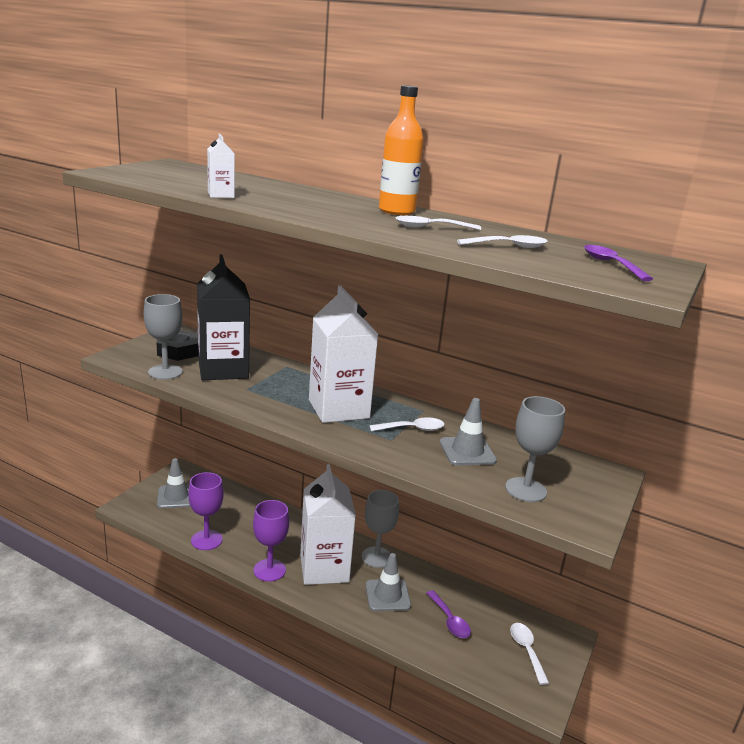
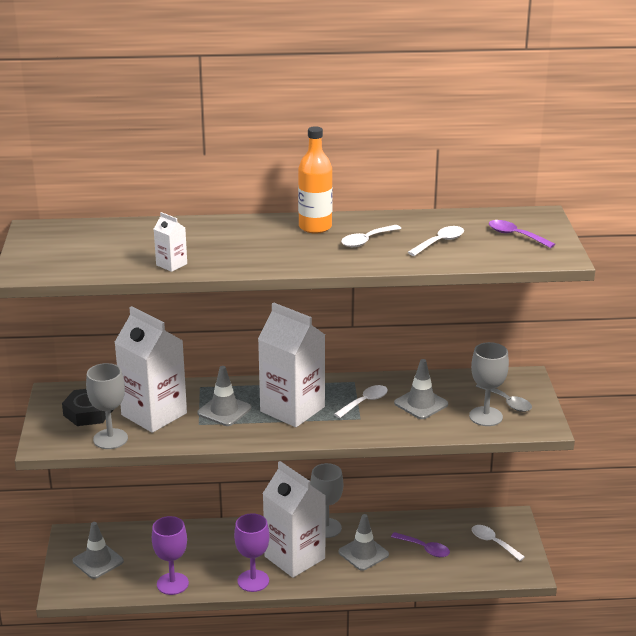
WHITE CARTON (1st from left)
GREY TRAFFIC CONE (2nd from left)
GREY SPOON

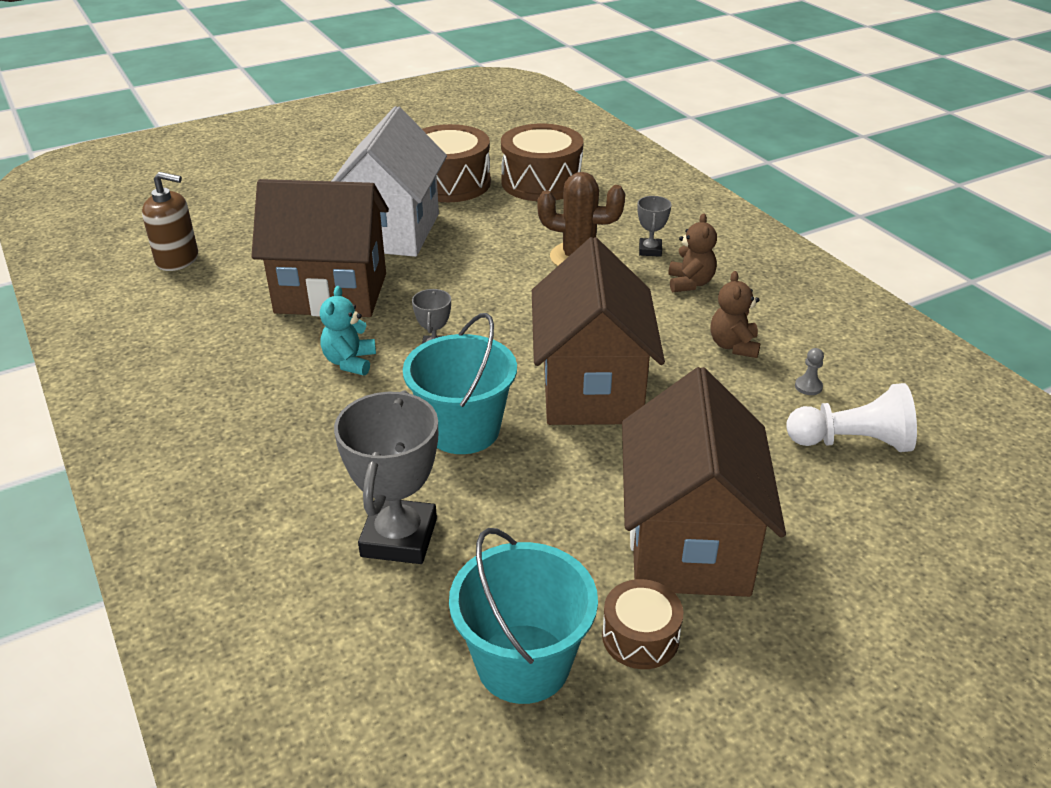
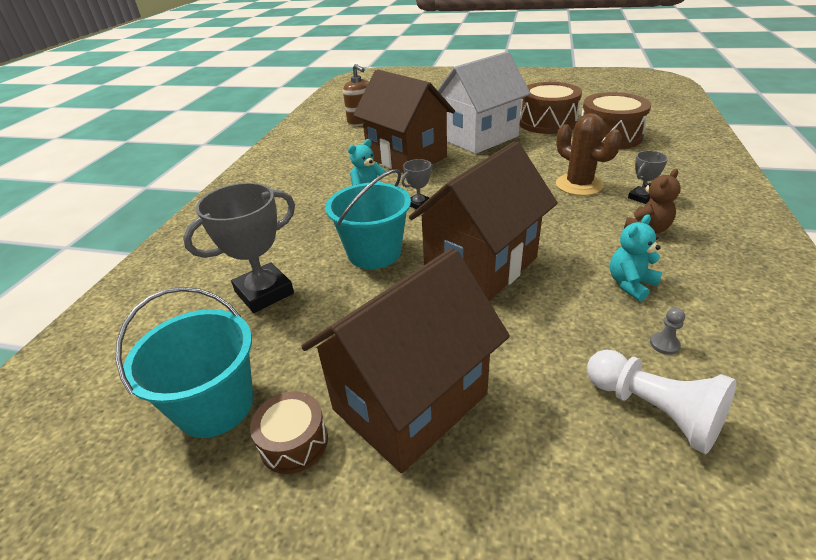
TURQUOISE TEDDY BEAR (2nd from left)

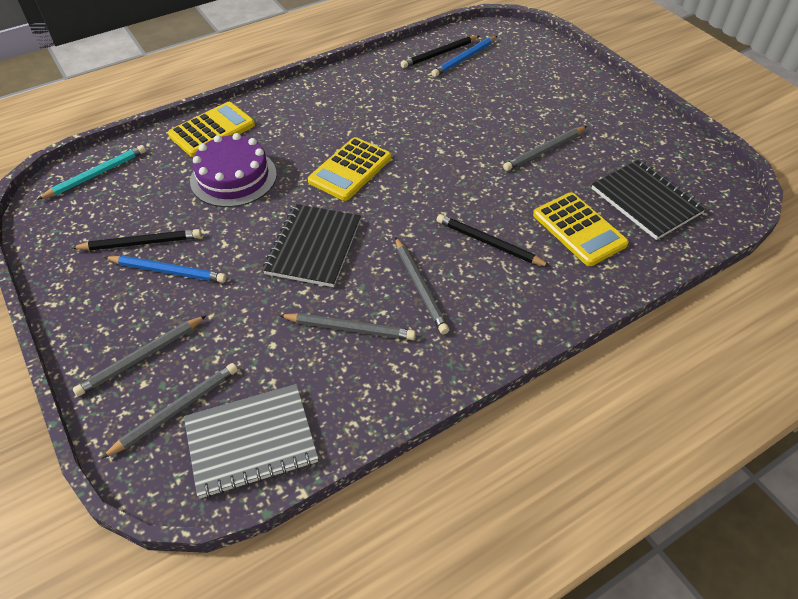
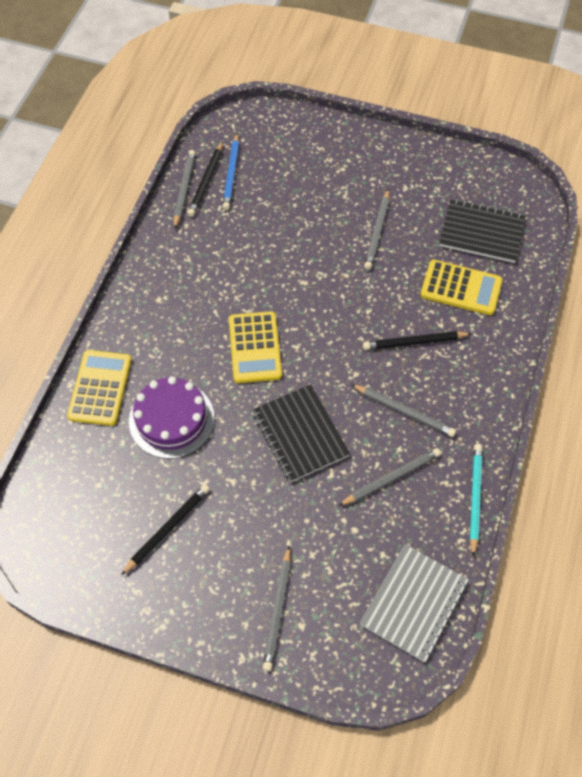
TURQUOISE PENCIL
GREY PENCIL (1st from left)
BLUE PENCIL (1st from left in the first image)

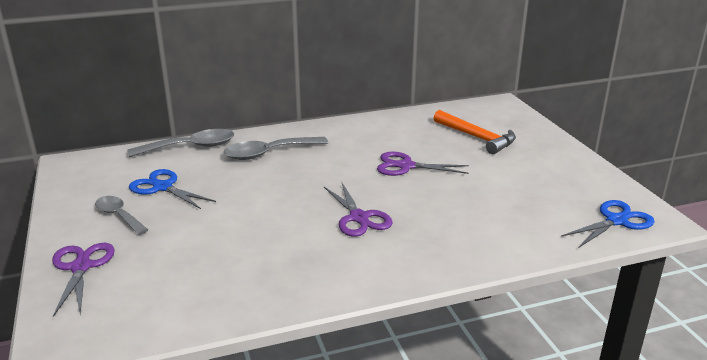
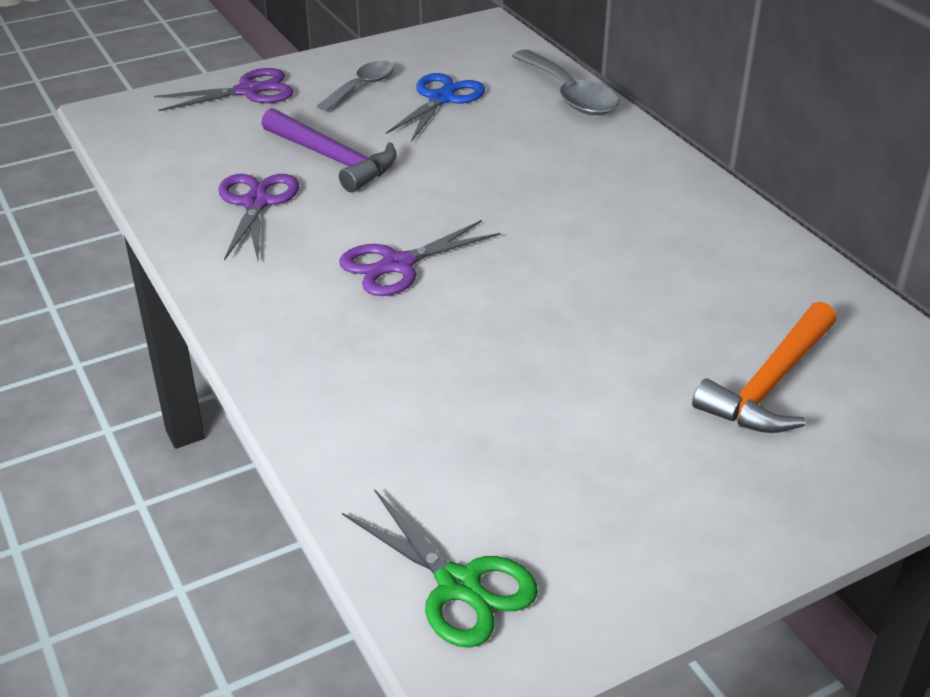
GREY SPOON (3rd from left in the first image)
PURPLE SCISSORS (2nd from left)
GREEN SCISSORS
PURPLE HAMMER

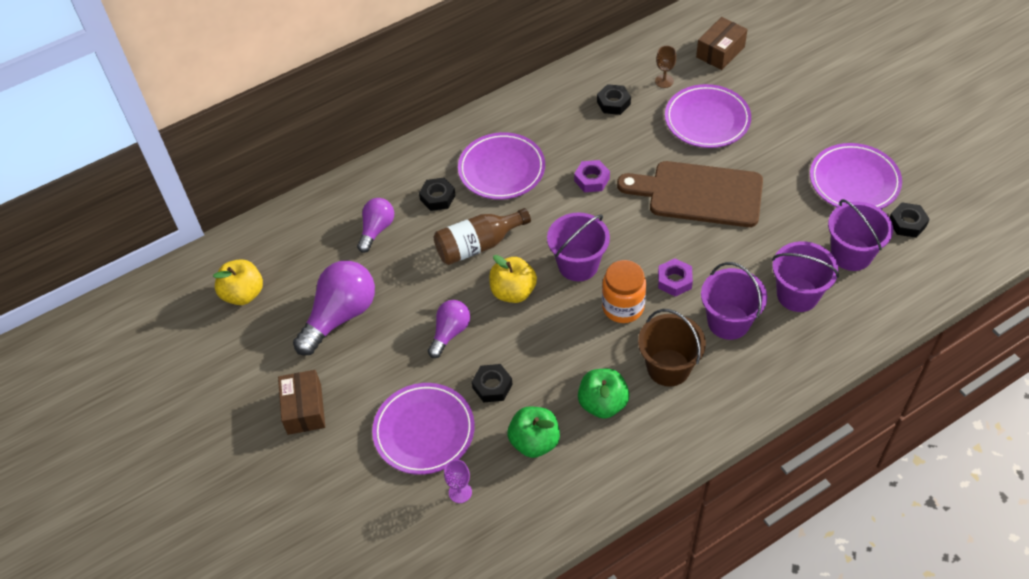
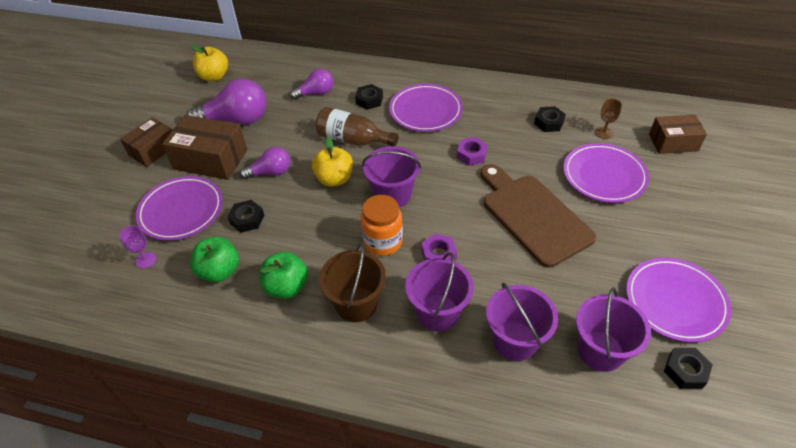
BROWN BOX (2nd from left)

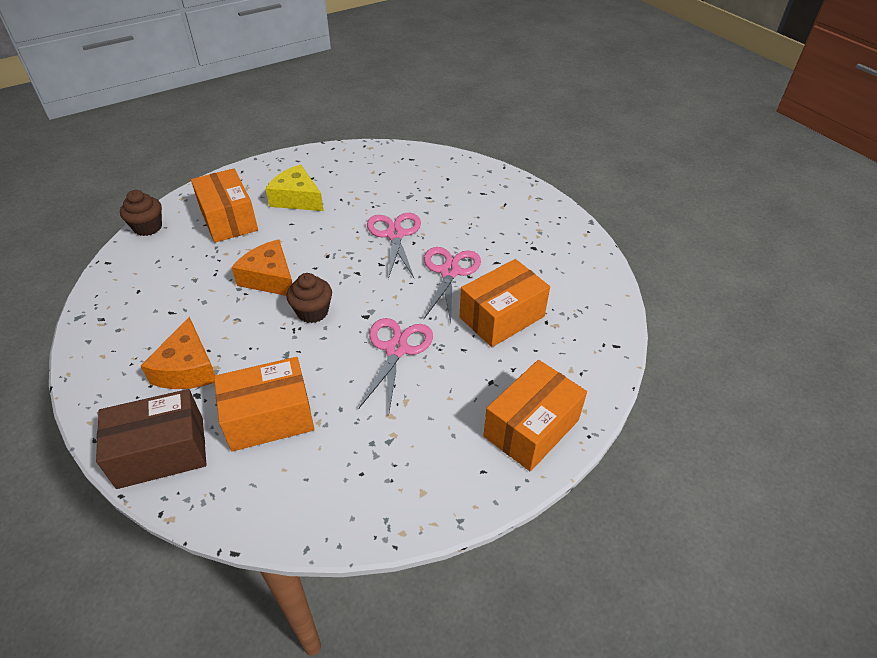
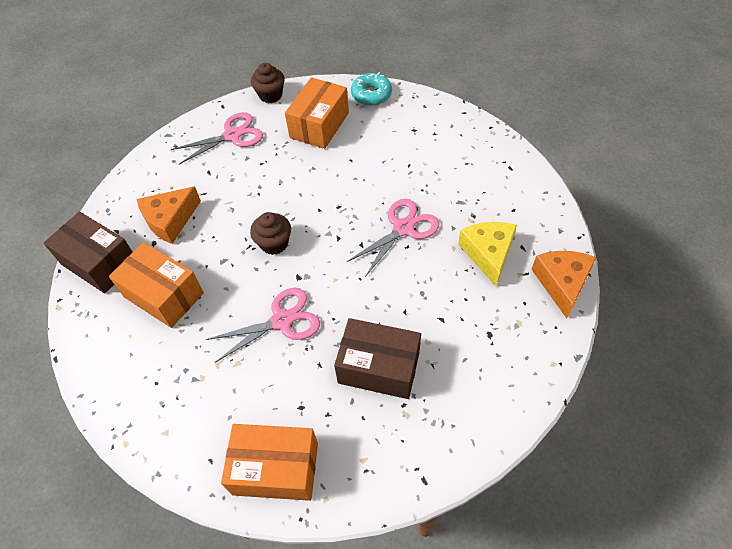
ORANGE CHEESE (2nd from left)
YELLOW CHEESE
PINK SCISSORS (1st from left)
BROWN BOX (2nd from left)
TURQUOISE DONUT

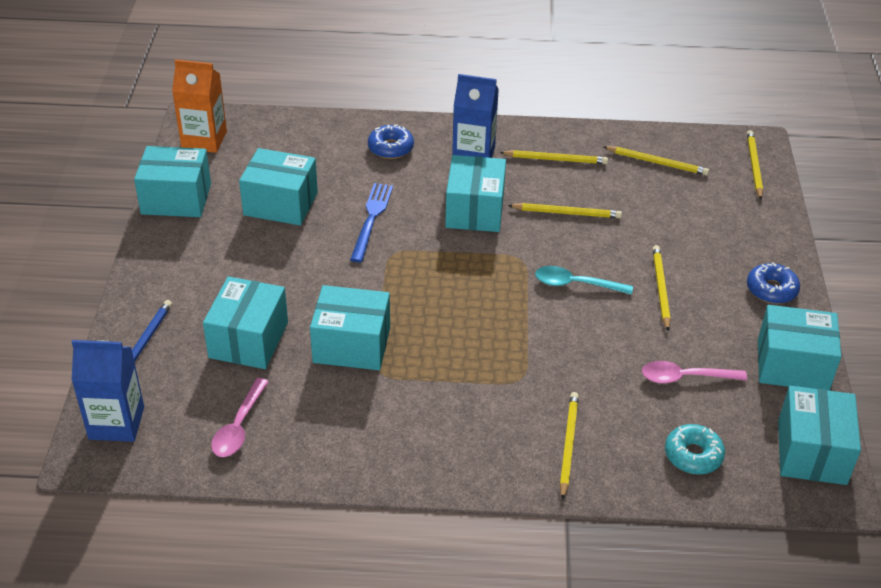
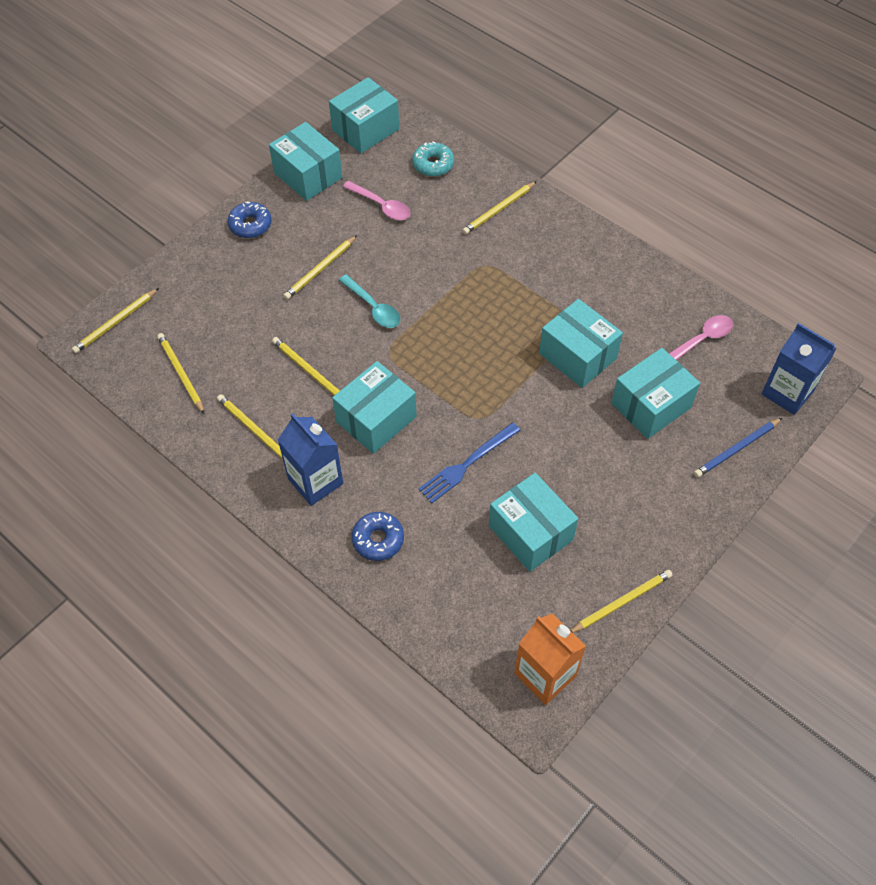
YELLOW PENCIL (7th from left)

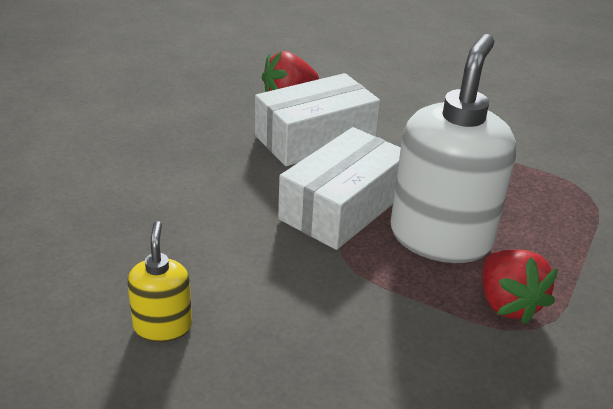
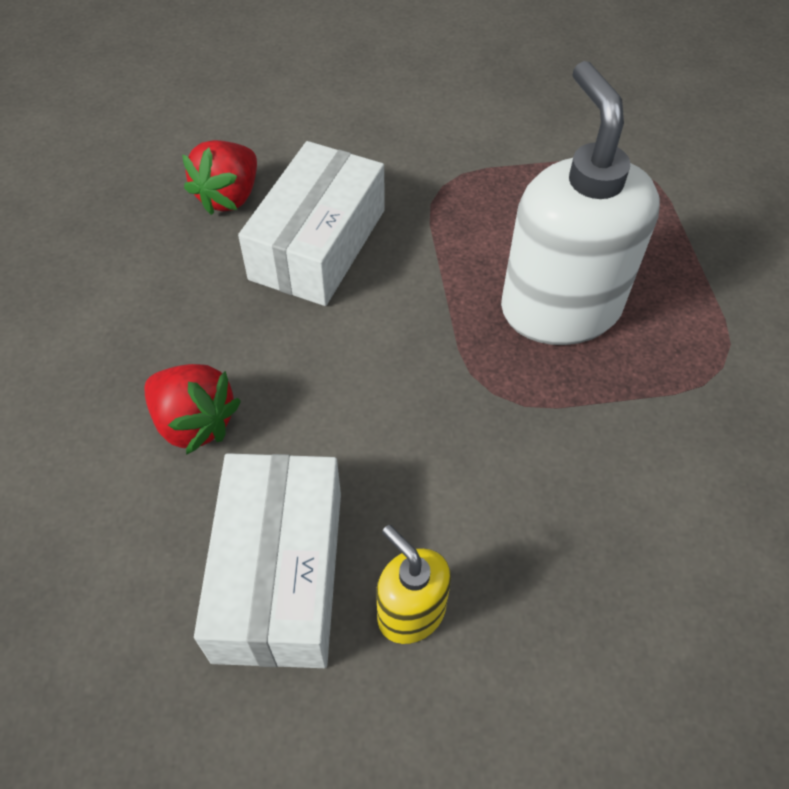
WHITE BOX (1st from left)
RED STRAWBERRY (1st from left)

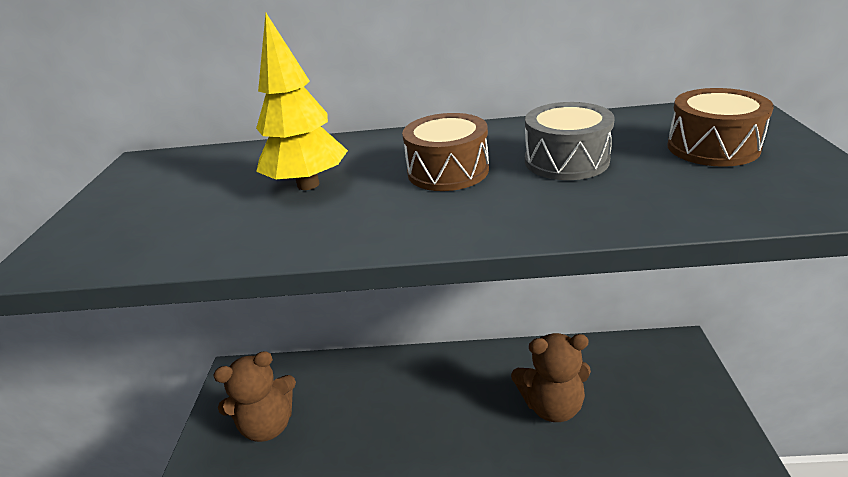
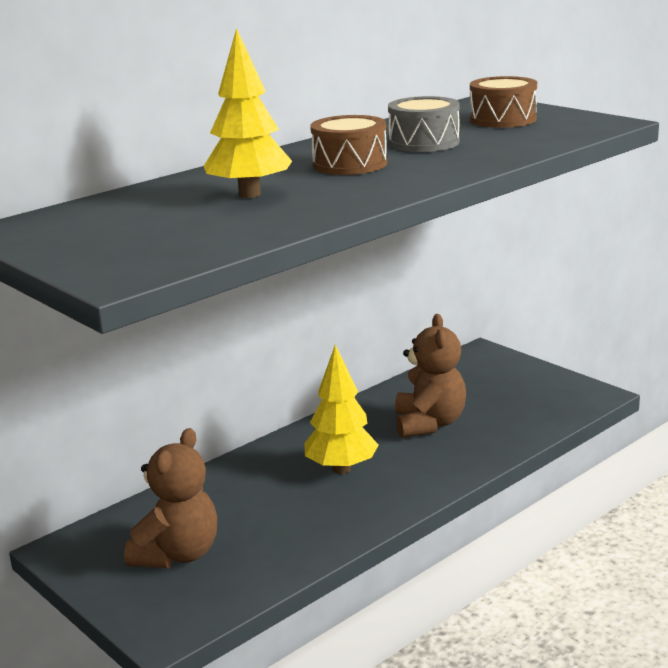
BROWN TEDDY BEAR (2nd from left)
YELLOW TREE (2nd from left)

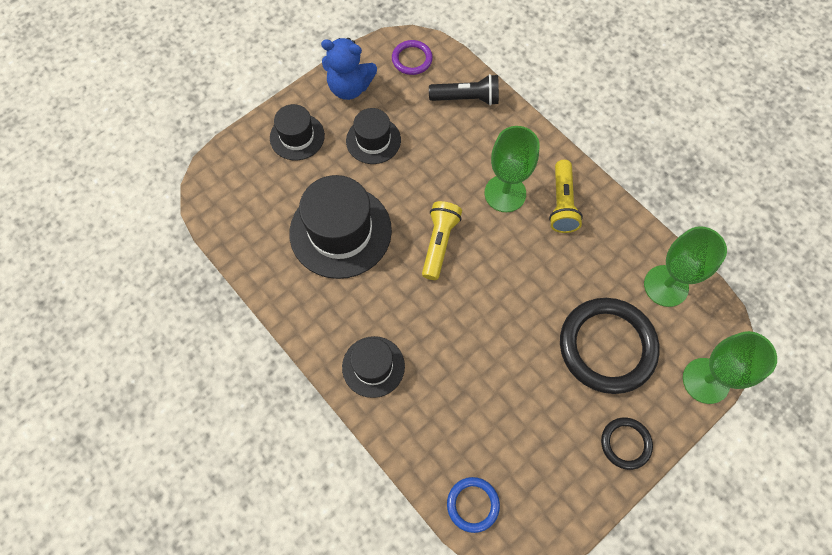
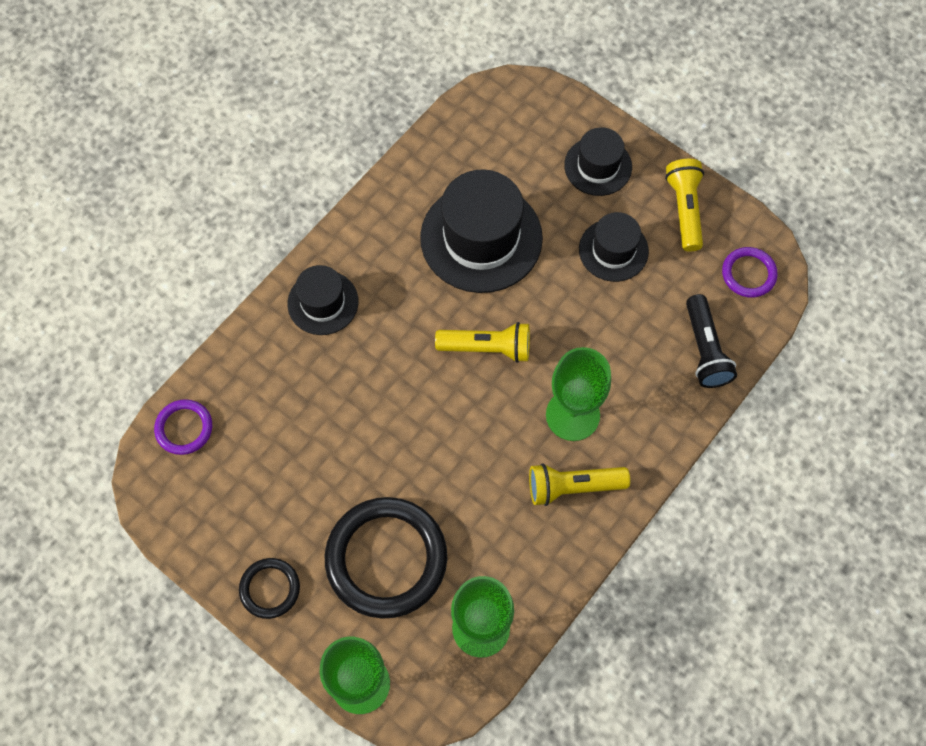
YELLOW FLASHLIGHT (3rd from left)
PURPLE RING (1st from left)

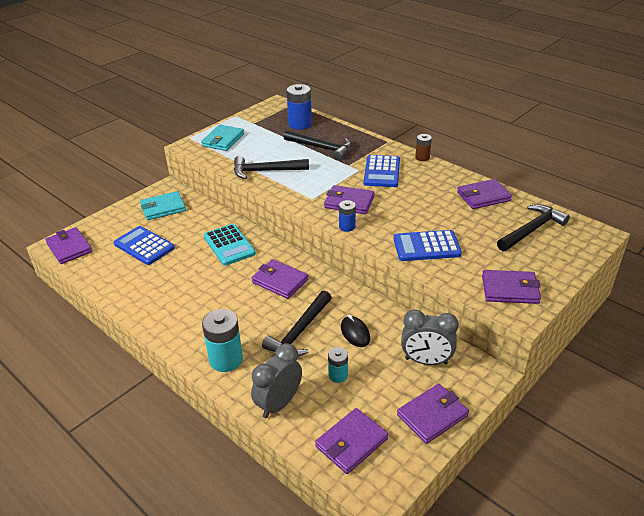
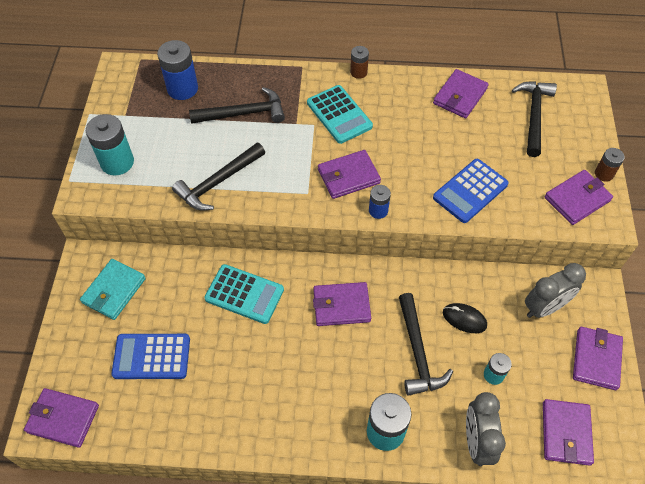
TURQUOISE BATTERY (1st from left)
TURQUOISE CALCULATOR (2nd from left)
BROWN BATTERY (2nd from left)

